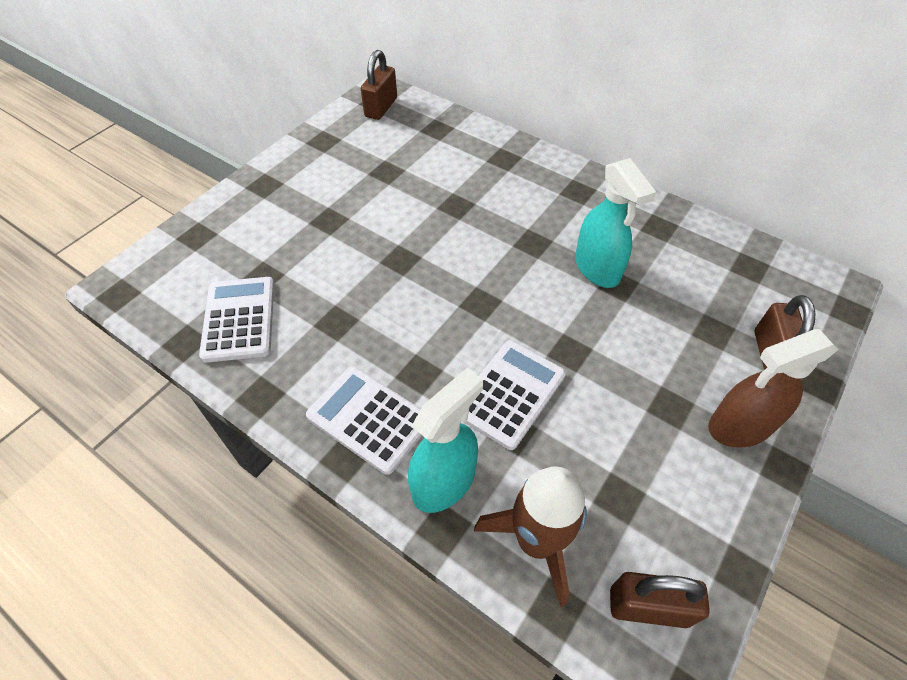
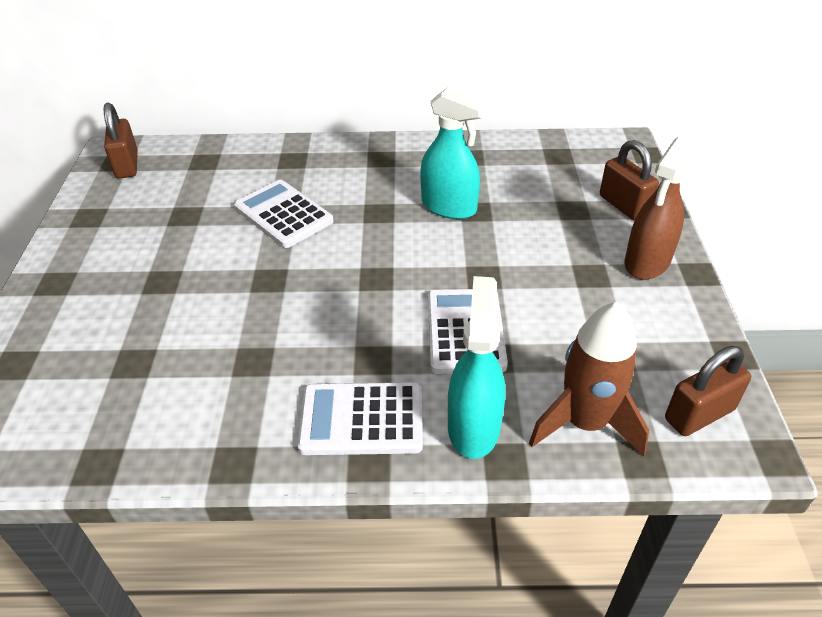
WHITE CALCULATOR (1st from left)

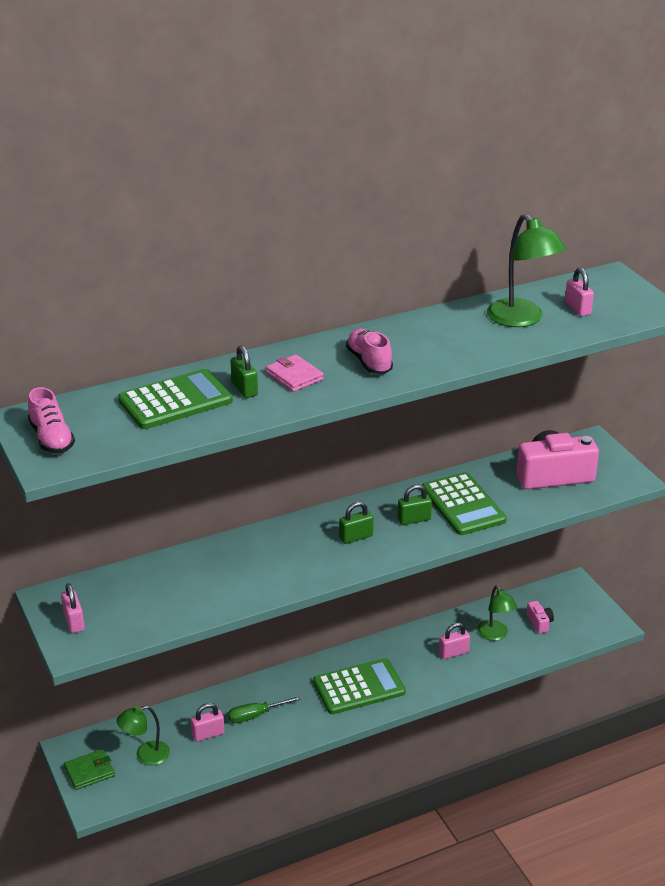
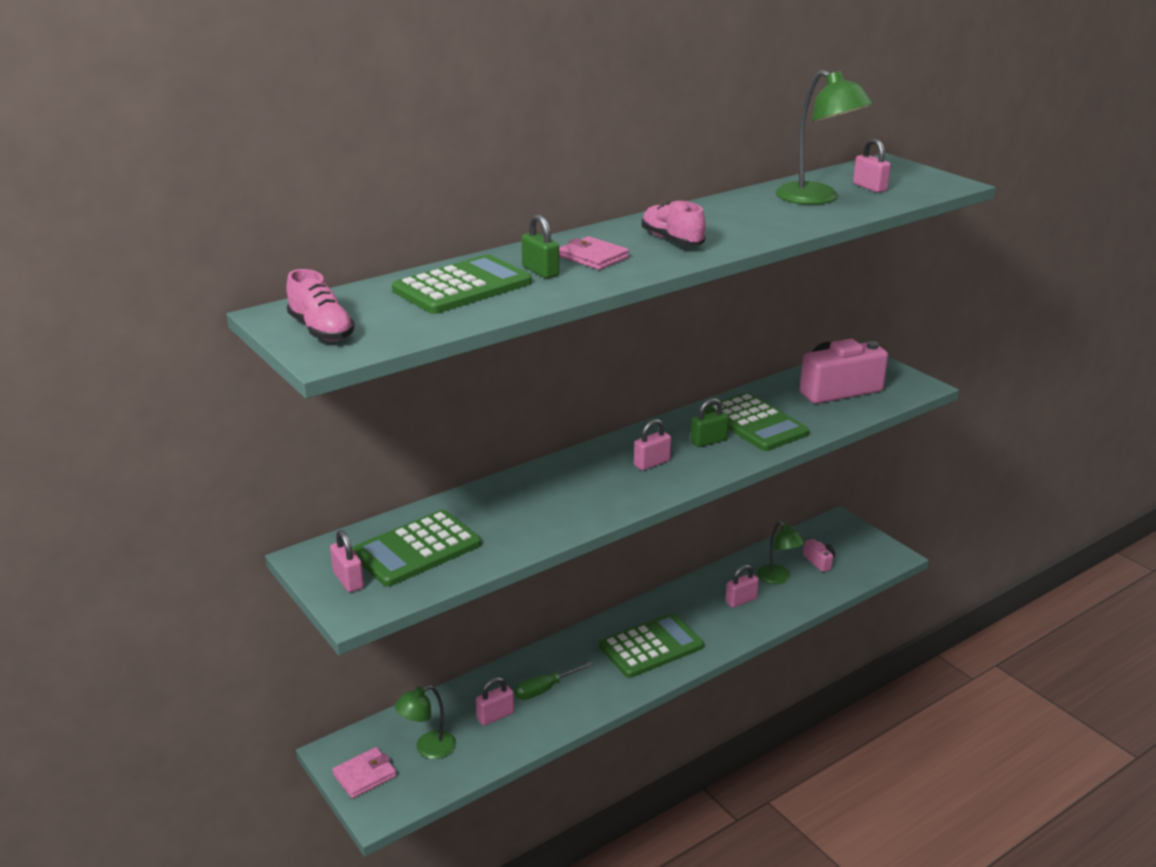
PINK WALLET (1st from left)
PINK PADLOCK (3rd from left)
GREEN CALCULATOR (1st from left)

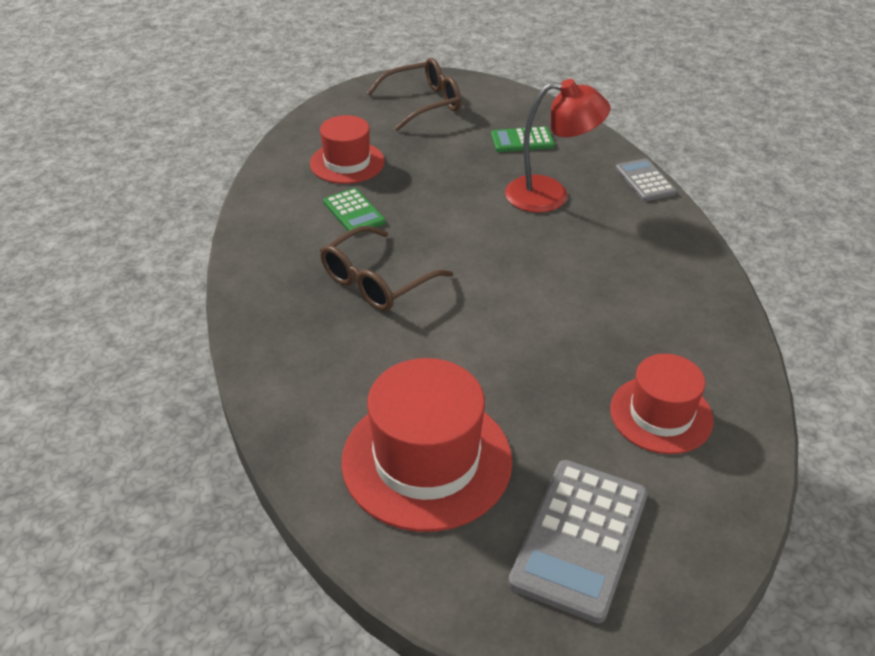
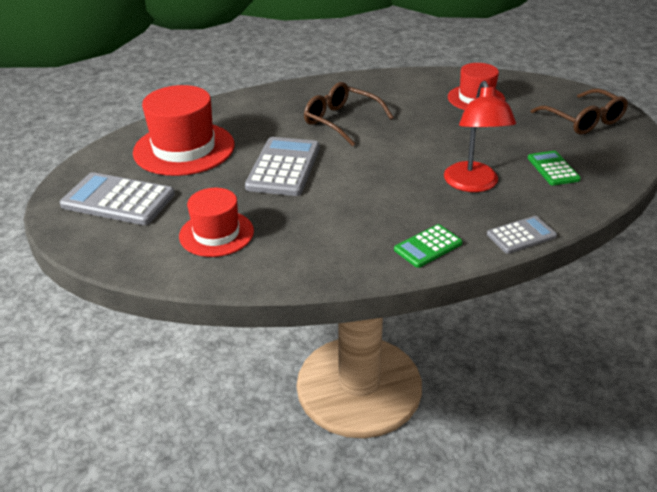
GREEN CALCULATOR (1st from left)
GREY CALCULATOR (2nd from left)

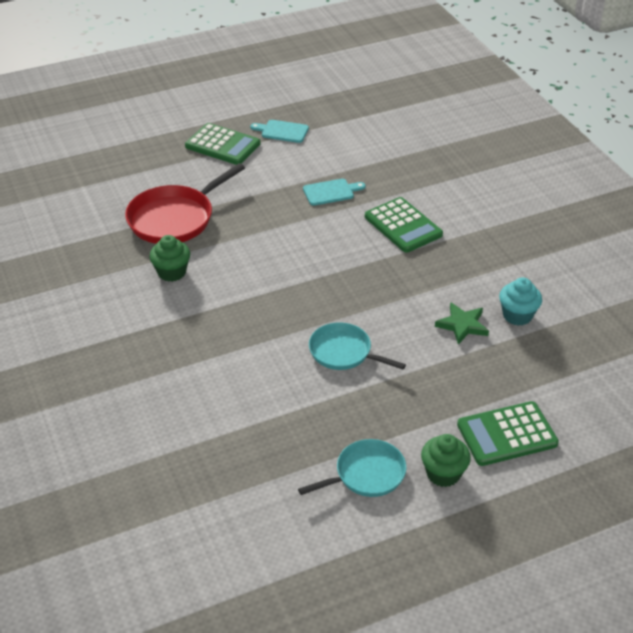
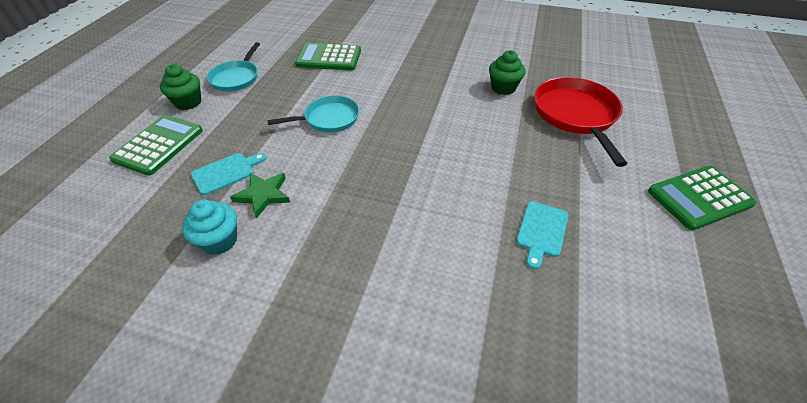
TURQUOISE CUTTING BOARD (1st from left)
GREEN CALCULATOR (2nd from left)

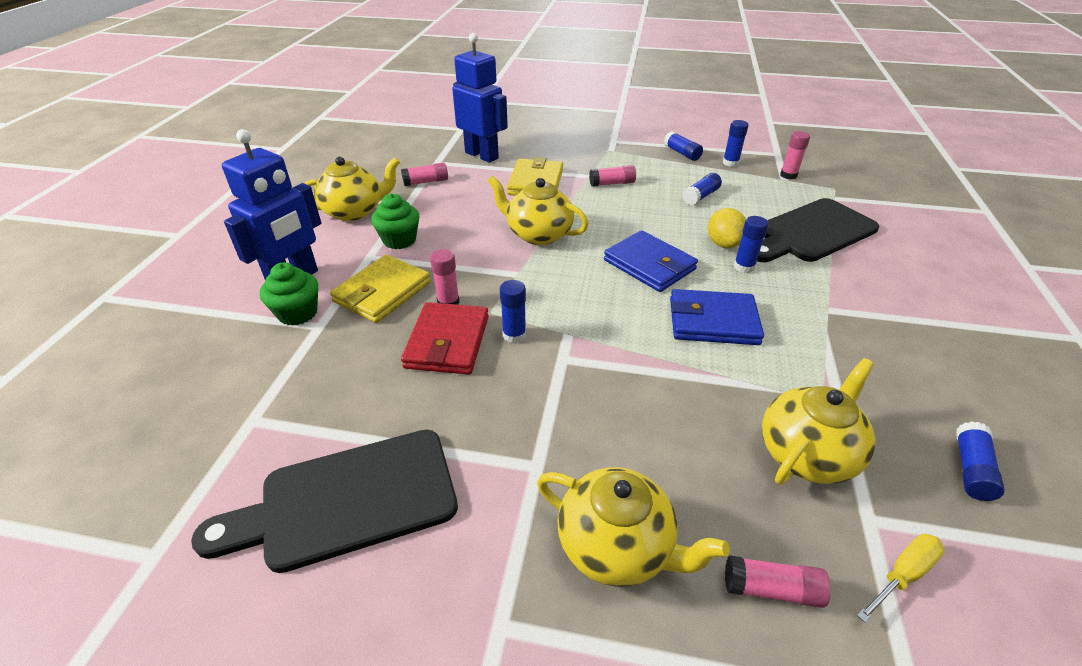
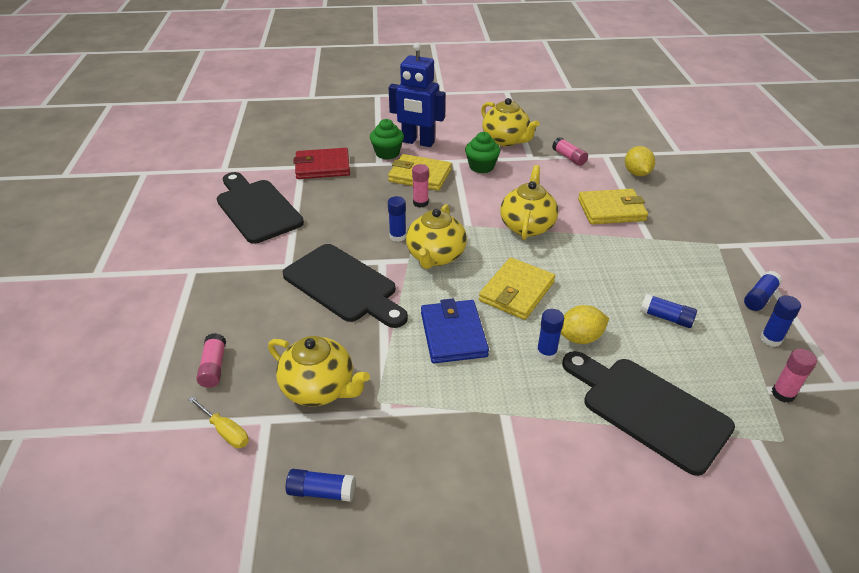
RED WALLET
YELLOW LEMON (2nd from left)
YELLOW TEAPOT (2nd from left)
PINK GLUE STICK (3rd from left in the first image)
YELLOW WALLET (2nd from left)
BLACK CUTTING BOARD (2nd from left)

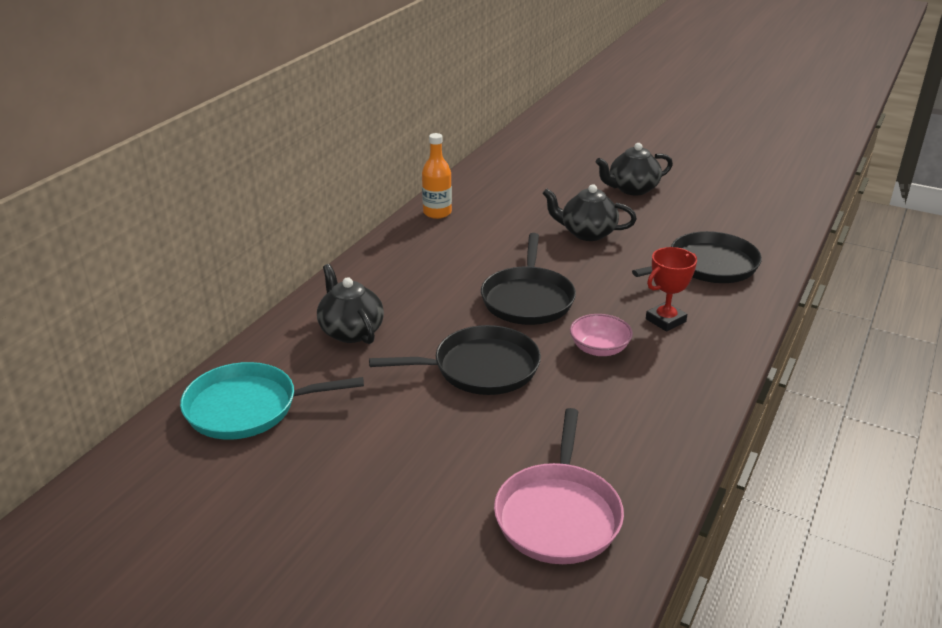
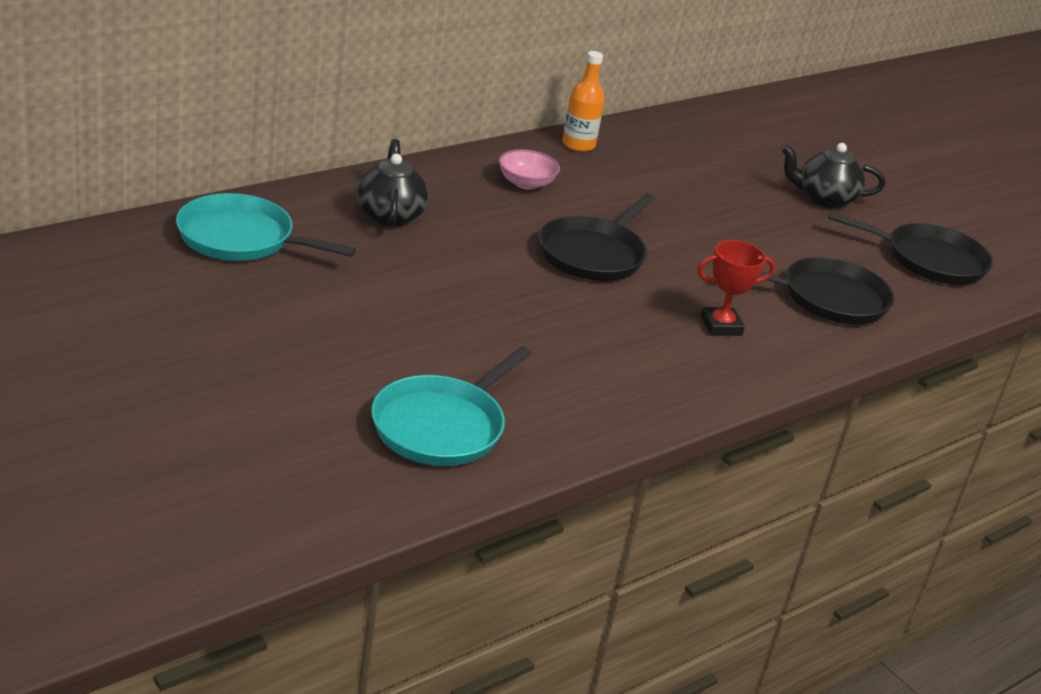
BLACK PAN (3rd from left)
TURQUOISE PAN (2nd from left)
BLACK TEAPOT (2nd from left in the first image)
PINK BOWL

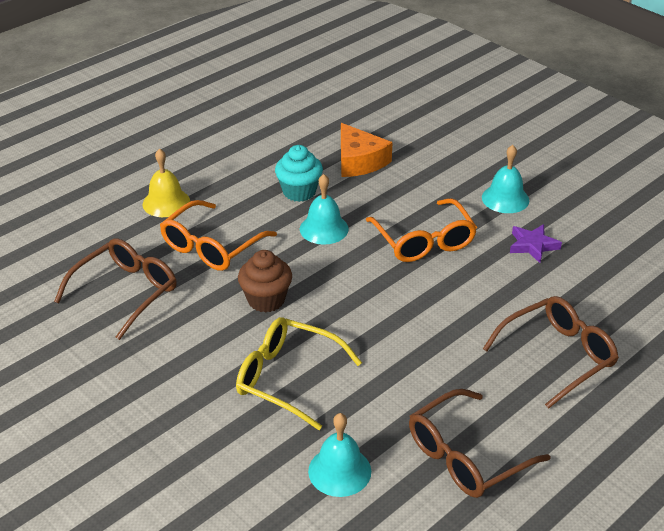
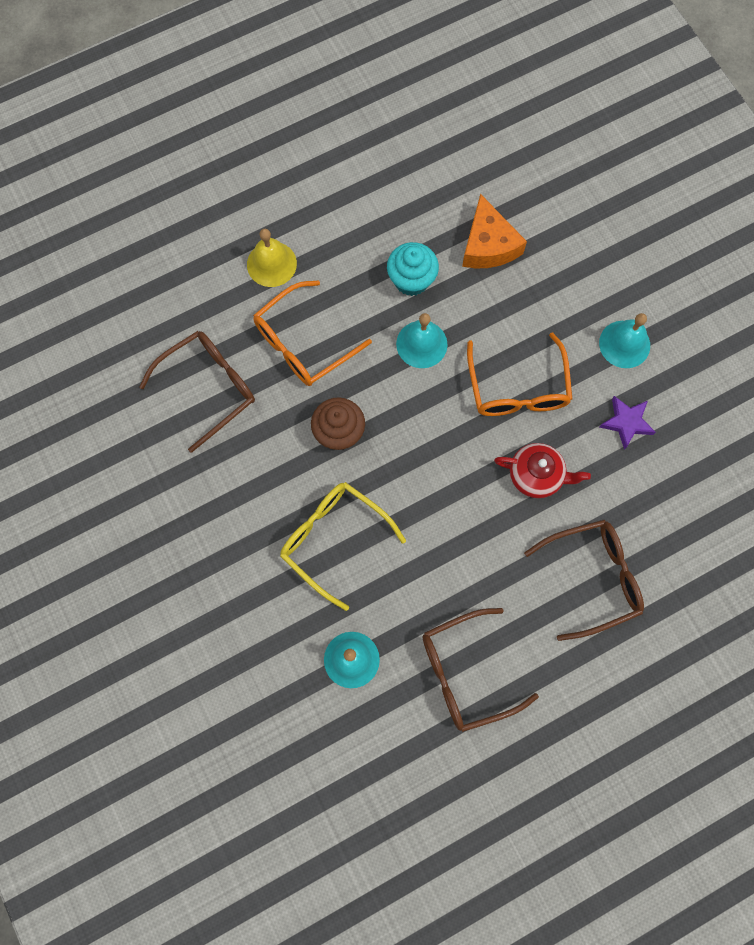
RED TEAPOT

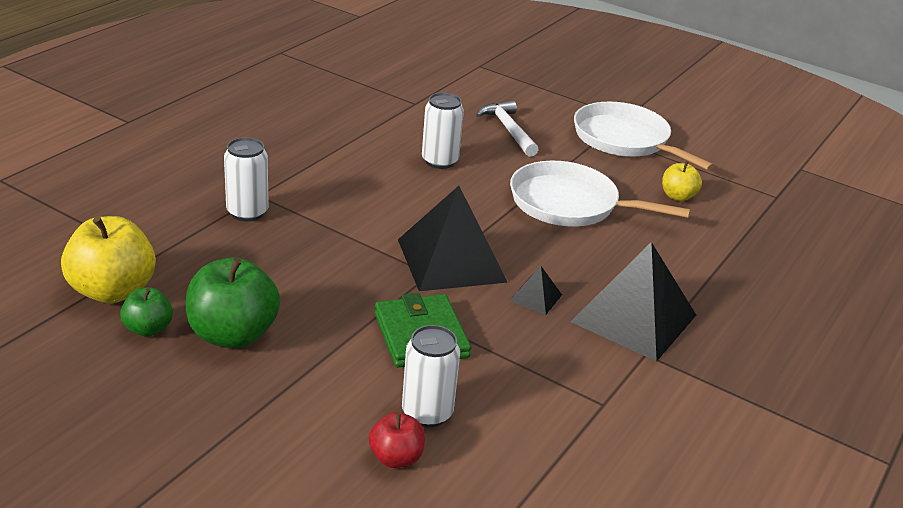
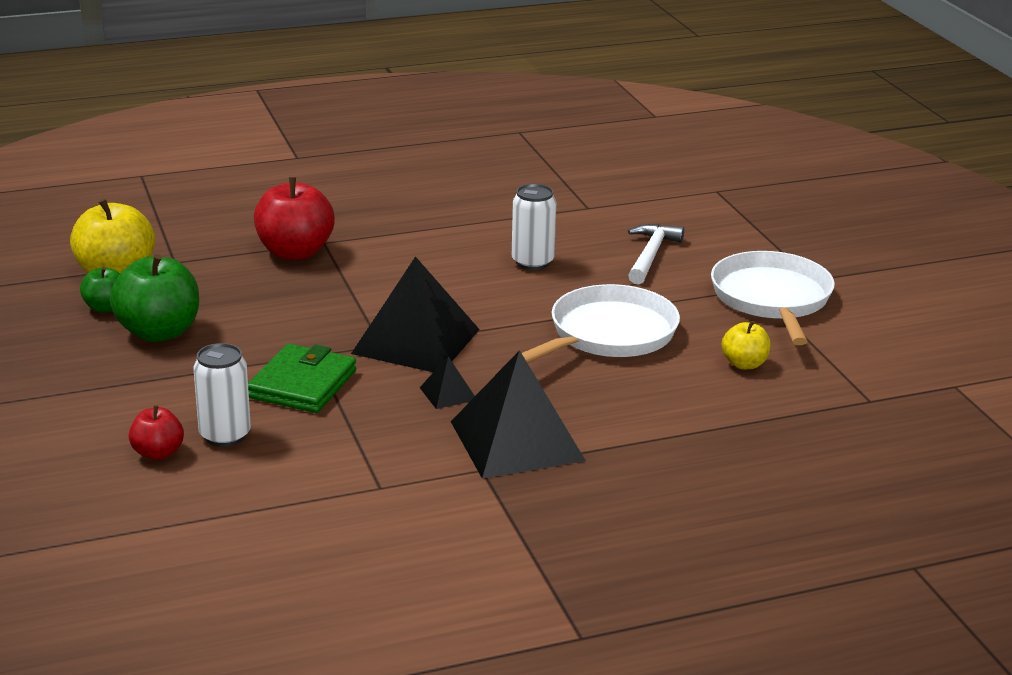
RED APPLE (2nd from left)
WHITE PAN (1st from left)

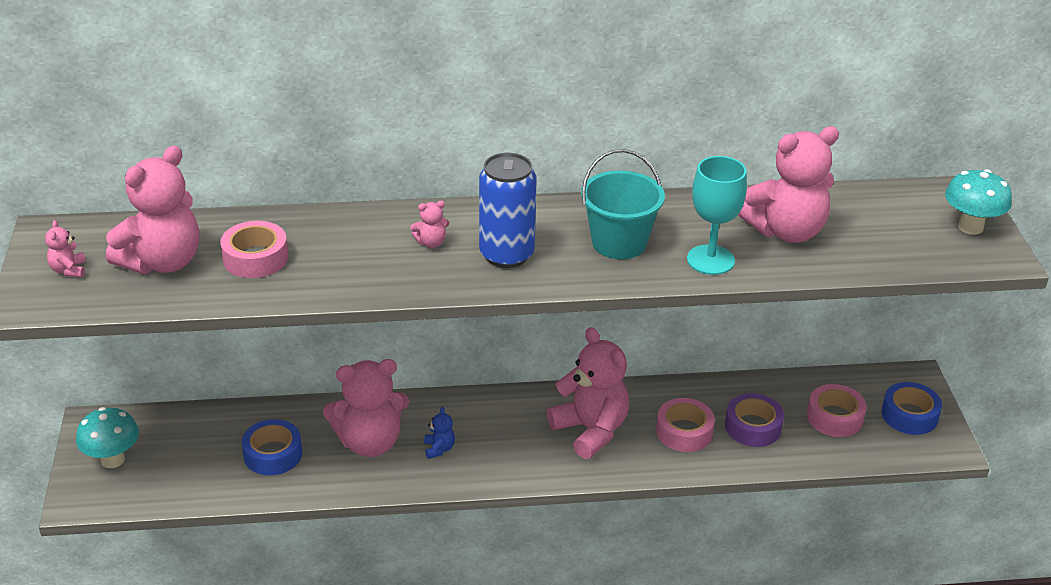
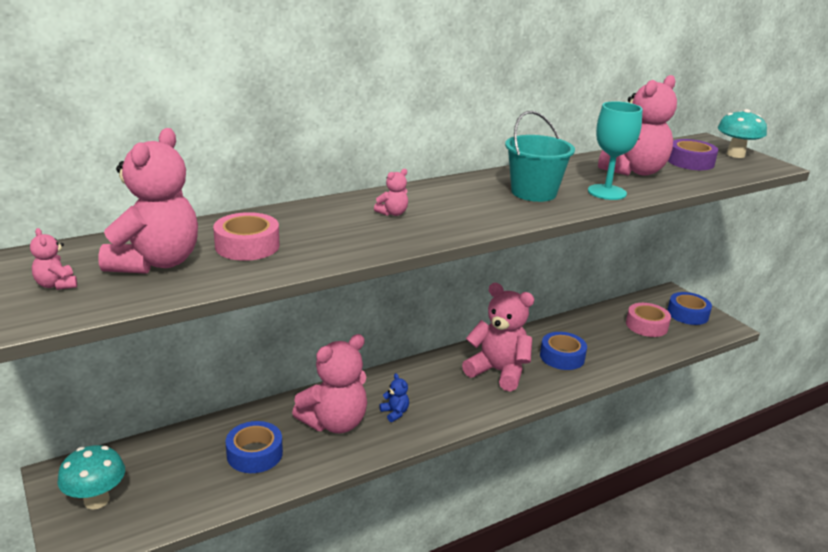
BLUE CAN
BLUE TAPE (2nd from left)
PURPLE TAPE

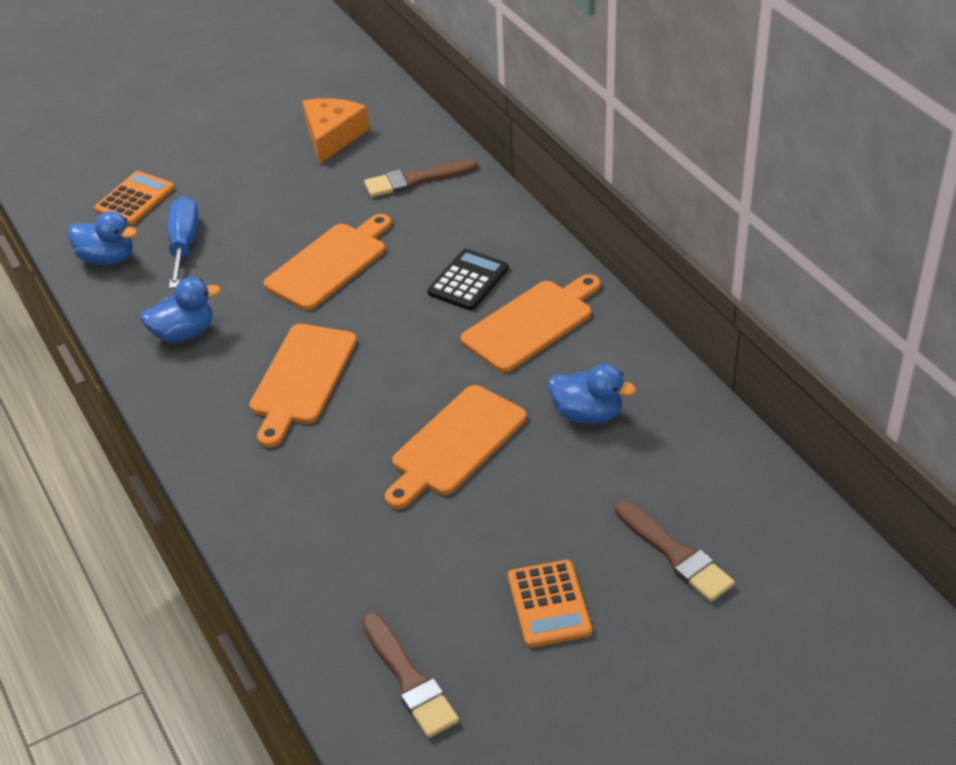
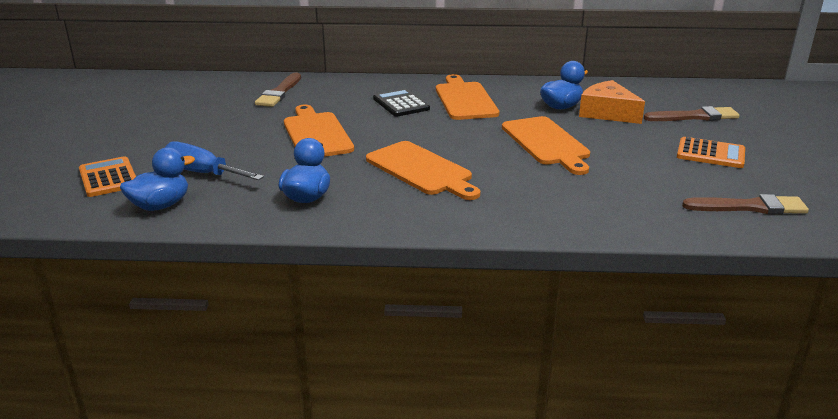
ORANGE CHEESE

